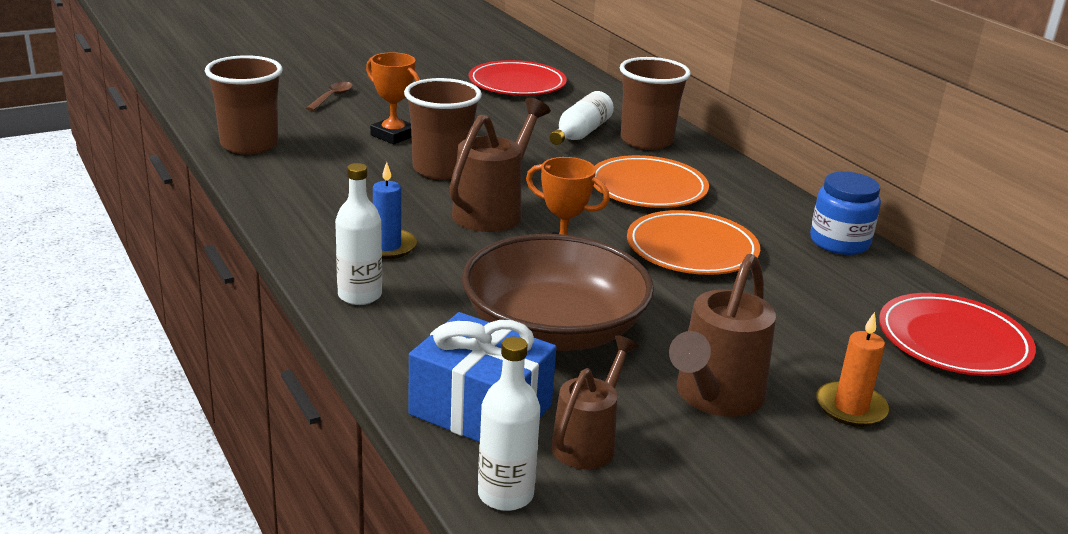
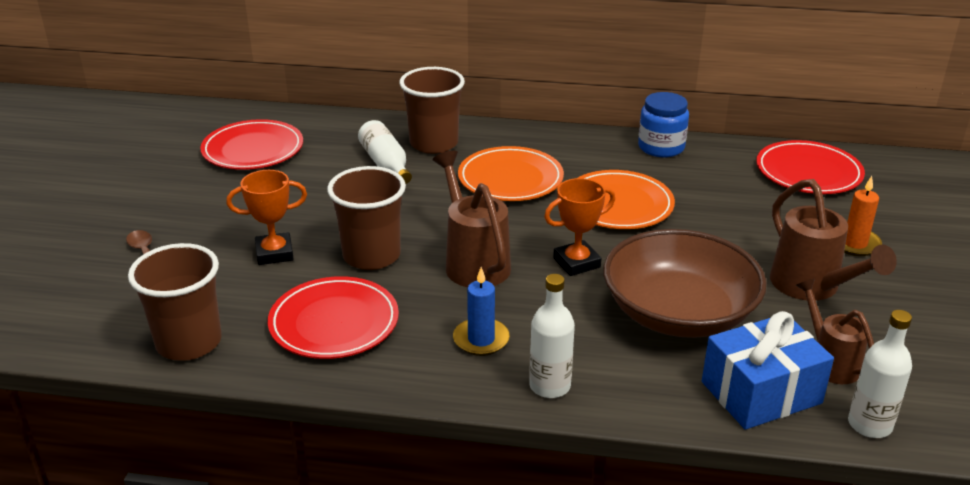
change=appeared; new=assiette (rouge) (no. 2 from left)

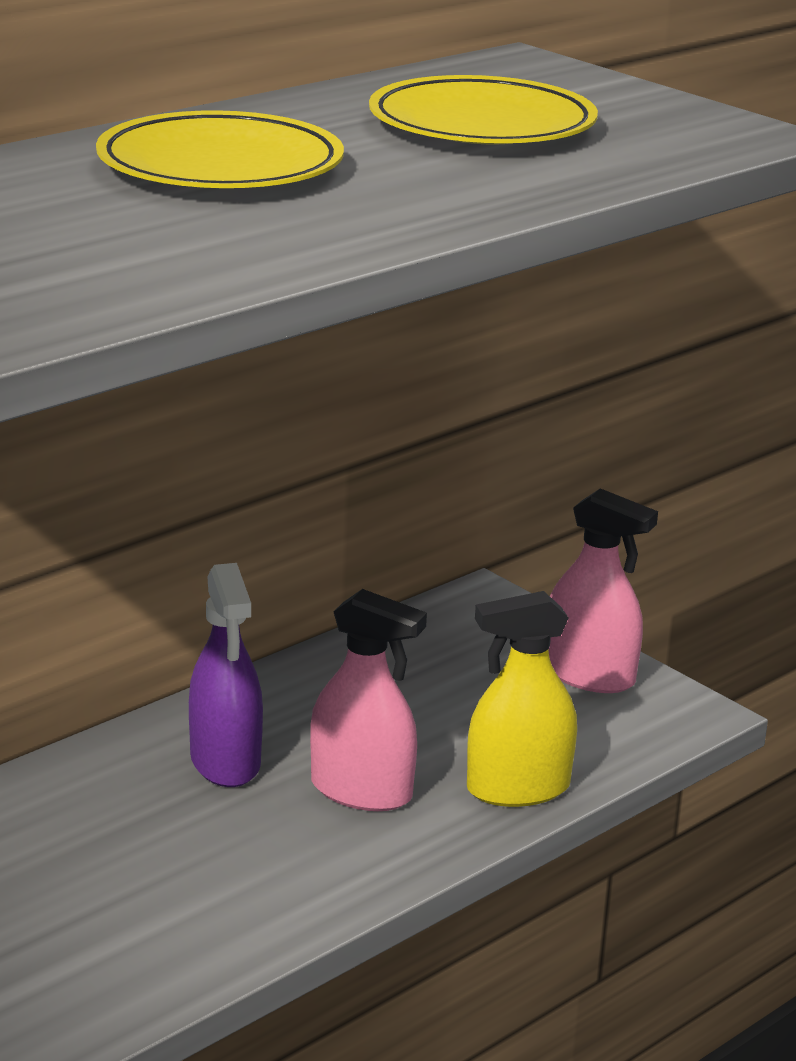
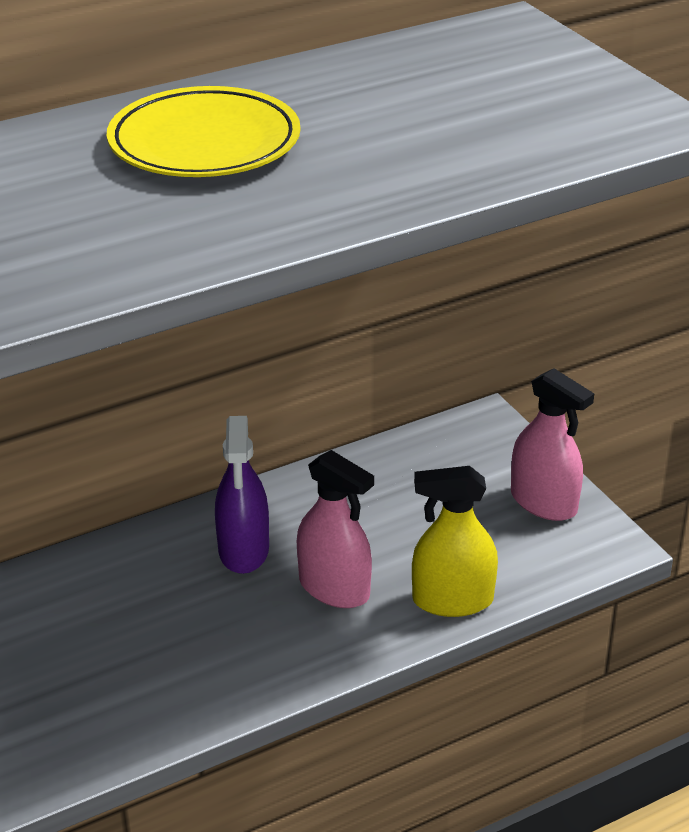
change=missing; old=assiette (jaune) (no. 2 from left)

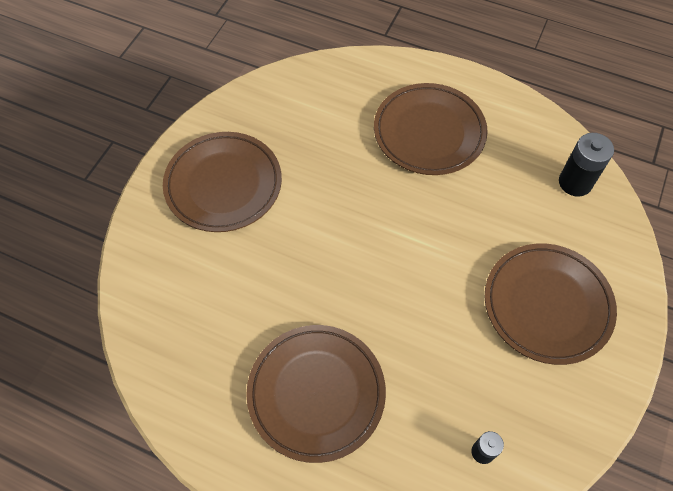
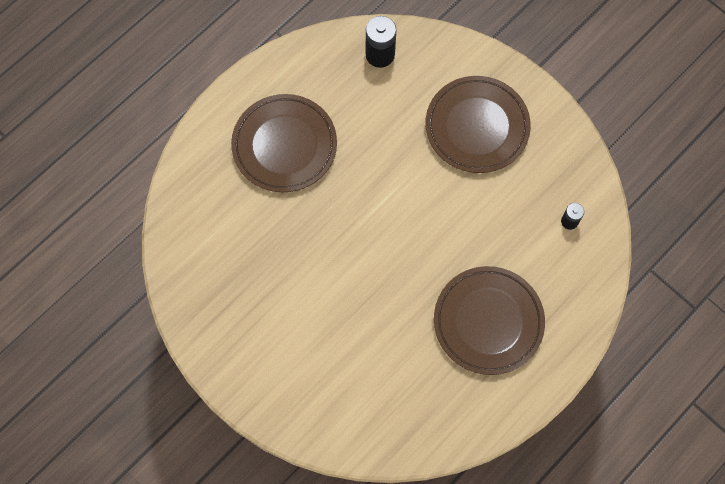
change=missing; old=assiette (marron) (no. 1 from left)

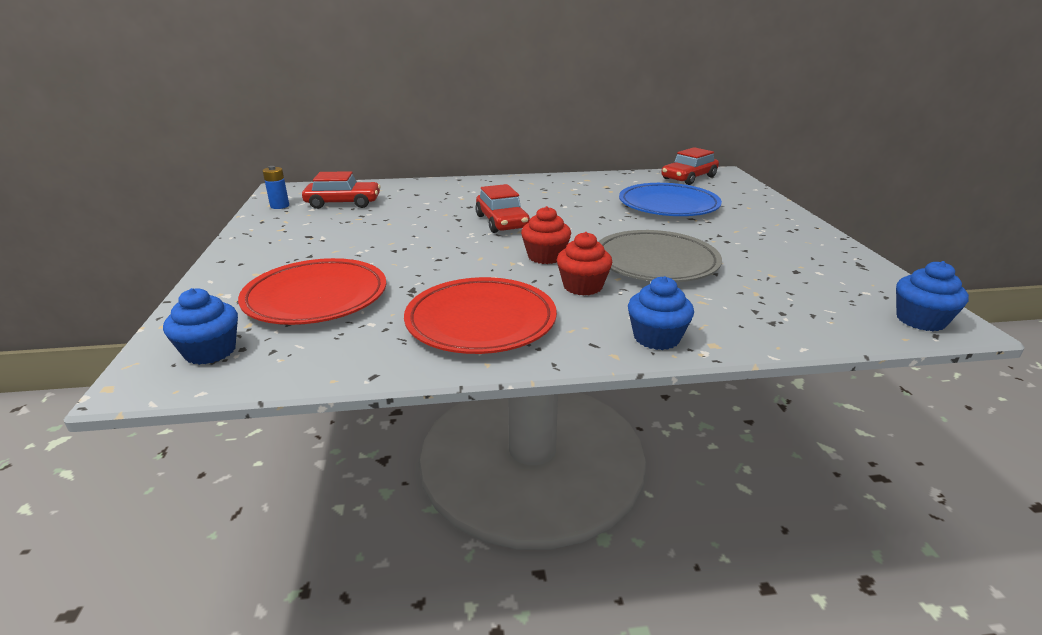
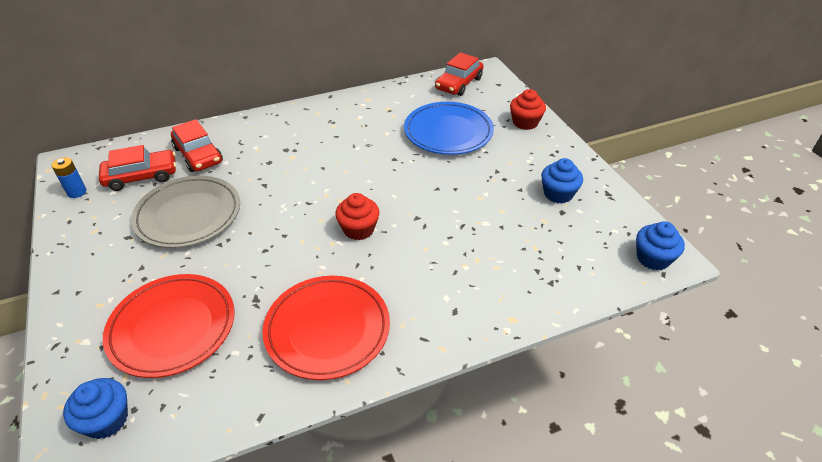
change=relocated; old=voiture (rouge) (no. 2 from left)
change=relocated; old=assiette (gris)
change=relocated; old=muffin (rouge) (no. 2 from left)
change=relocated; old=muffin (bleu) (no. 2 from left)

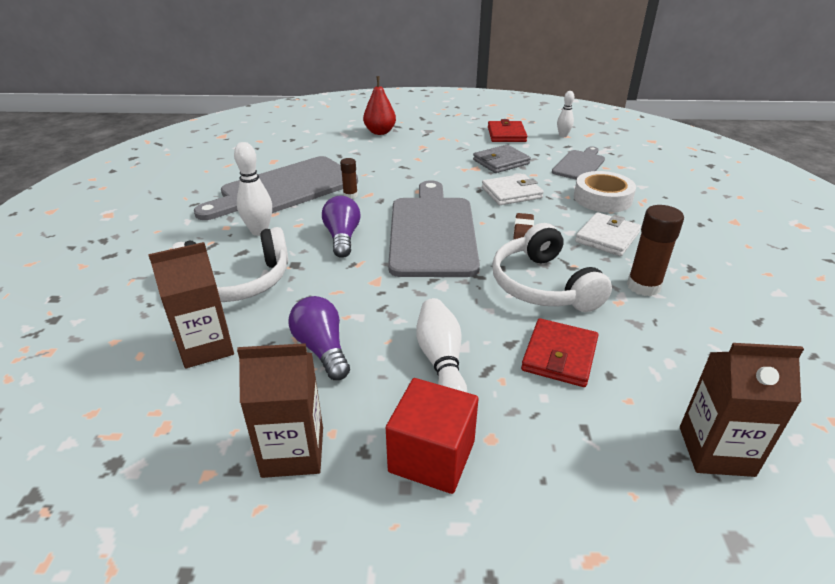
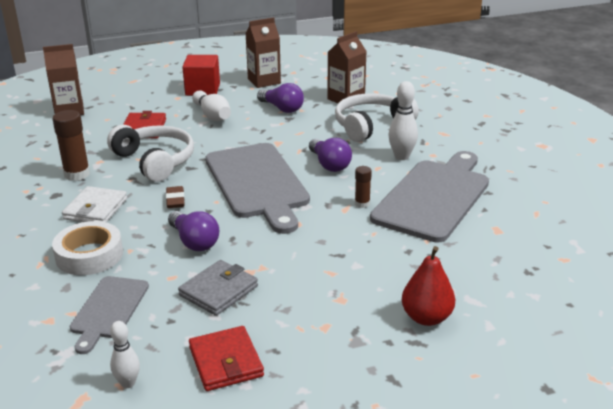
change=exchanged; old=portefeuille (blanc) (no. 1 from left); new=ampoule (violet) (no. 1 from left)

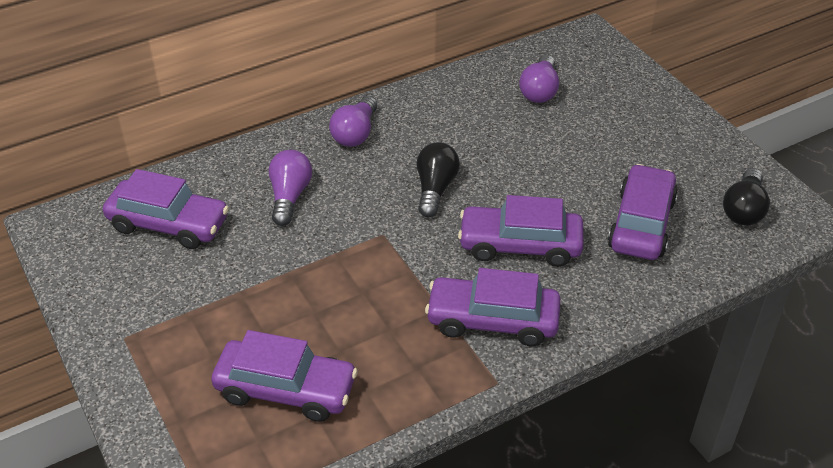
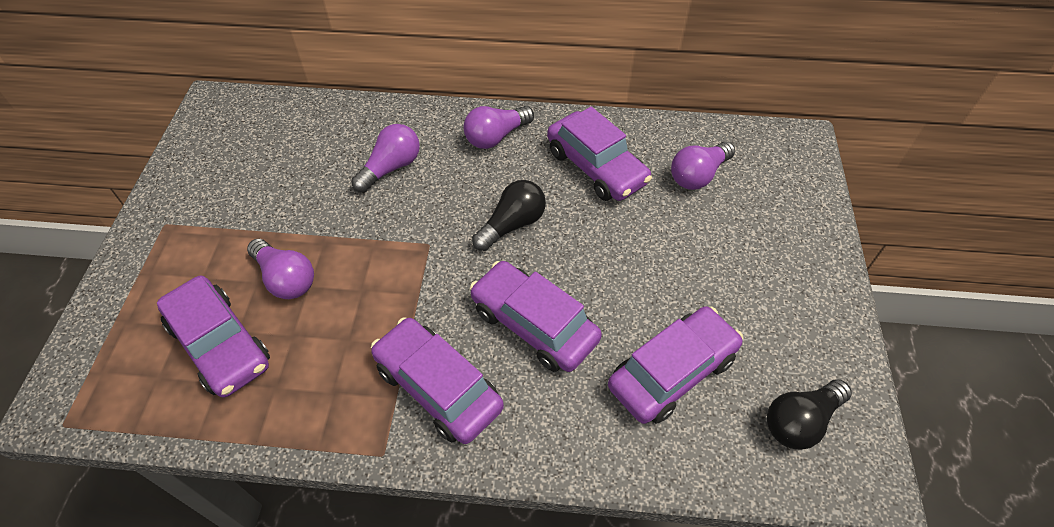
change=relocated; old=voiture (violet) (no. 1 from left in the first image); new=voiture (violet) (no. 4 from left)
change=appeared; new=ampoule (violet) (no. 1 from left)

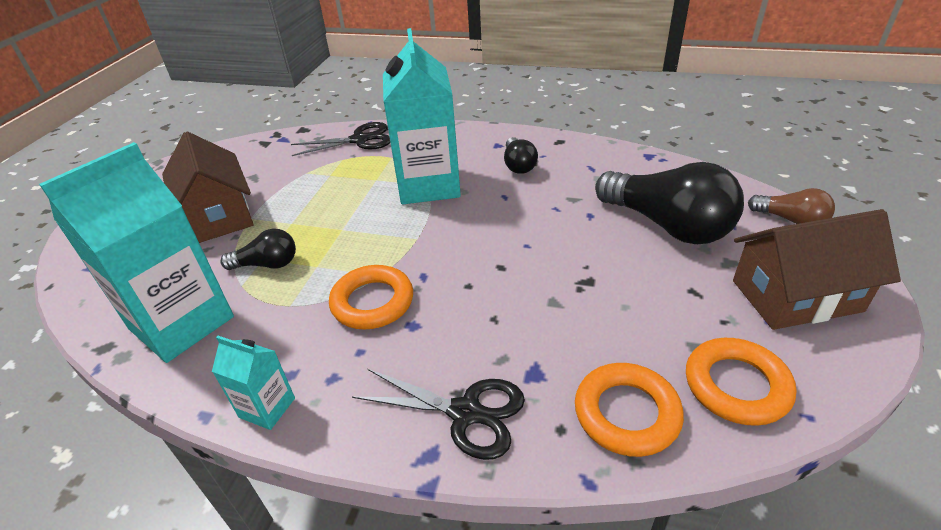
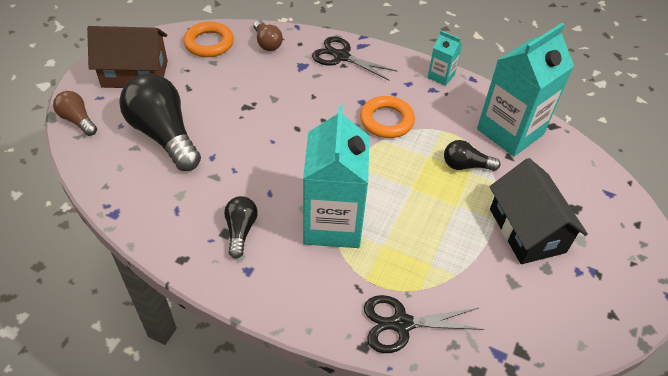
change=colour; old=maison (marron) (no. 1 from left); new=maison (noir)
change=exchanged; old=anneau (orange) (no. 2 from left); new=ampoule (marron) (no. 2 from left)

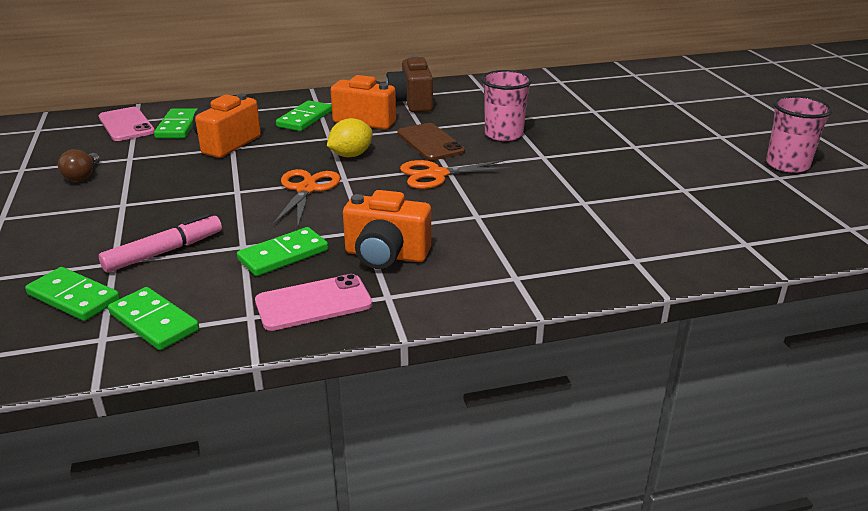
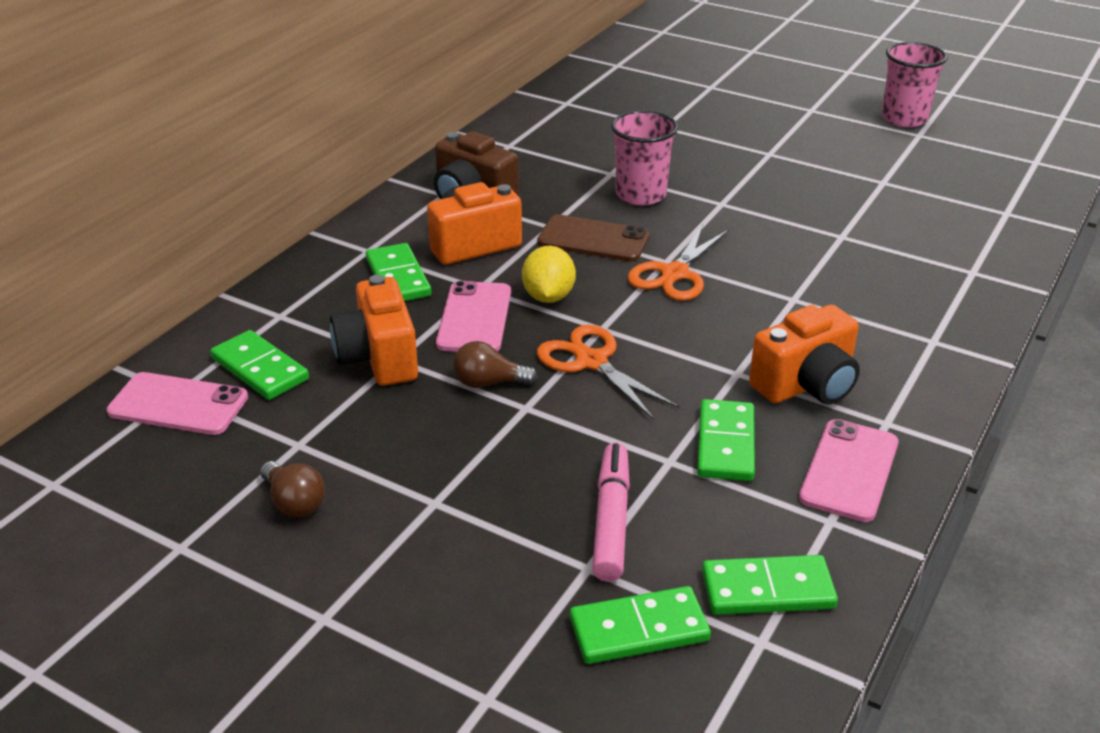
change=appeared; new=téléphone (rose) (no. 2 from left)
change=appeared; new=ampoule (marron) (no. 2 from left)

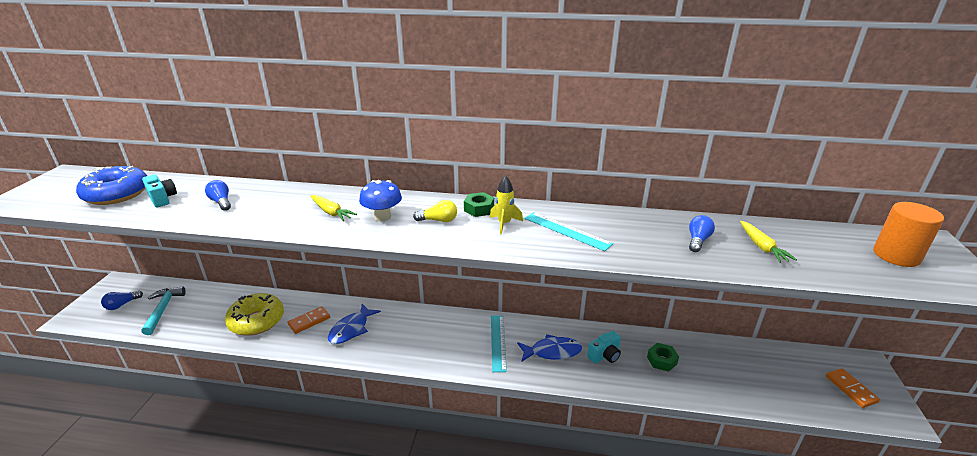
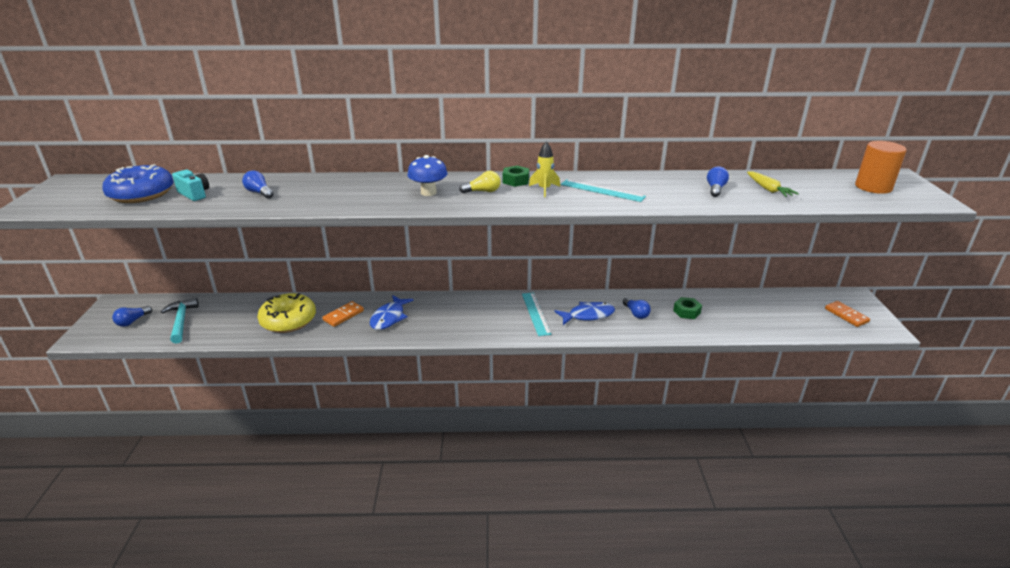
change=missing; old=carotte (jaune) (no. 1 from left)
change=exchanged; old=appareil photo (turquoise) (no. 2 from left); new=ampoule (bleu) (no. 3 from left)

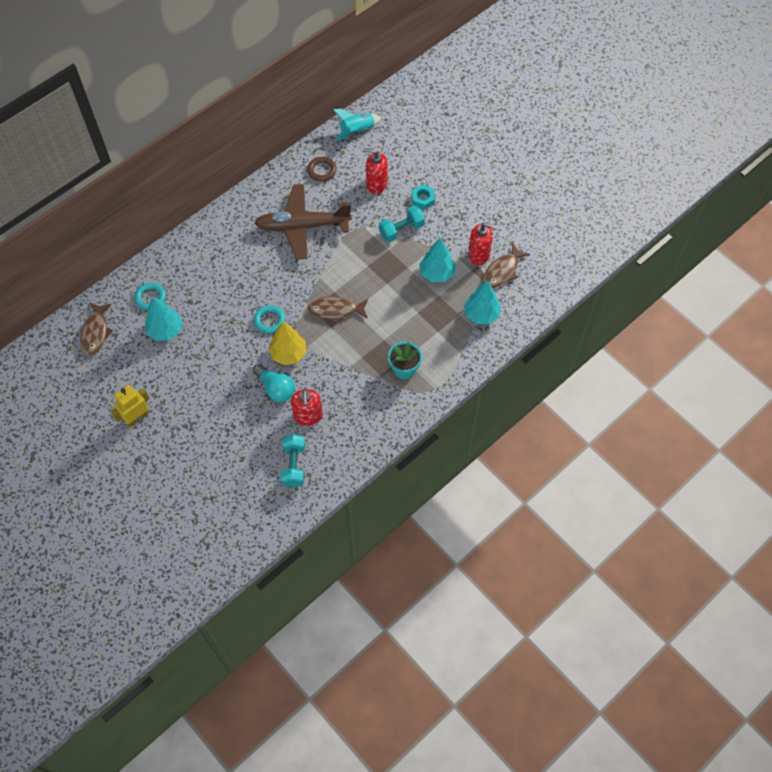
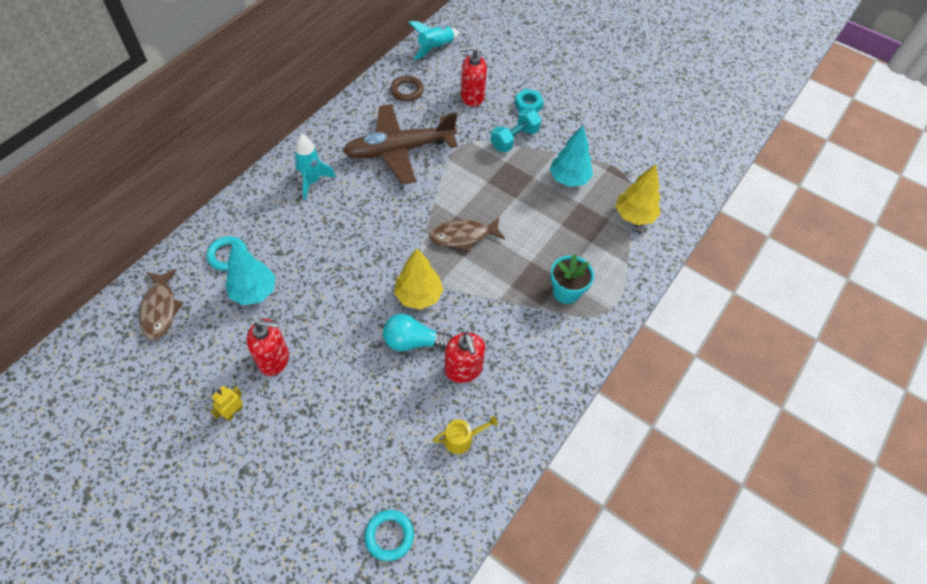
change=relocated; old=distributeur de savon (rouge) (no. 3 from left in the first image); new=distributeur de savon (rouge) (no. 1 from left)
change=missing; old=poisson (marron) (no. 3 from left)
change=colour; old=arbre (turquoise) (no. 3 from left); new=arbre (jaune) (no. 2 from left)
change=relocated; old=anneau (turquoise) (no. 2 from left)
change=spun; old=ampoule (turquoise); degrees=150
change=size; old=robot (jaune); factor=0.62
change=exchanged; old=haltère (turquoise) (no. 1 from left); new=arrosoir (jaune)
change=appeared; new=fusée (turquoise) (no. 1 from left)

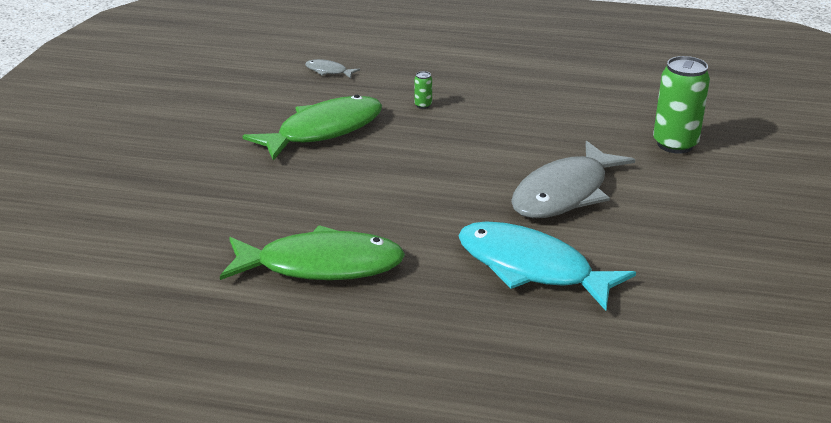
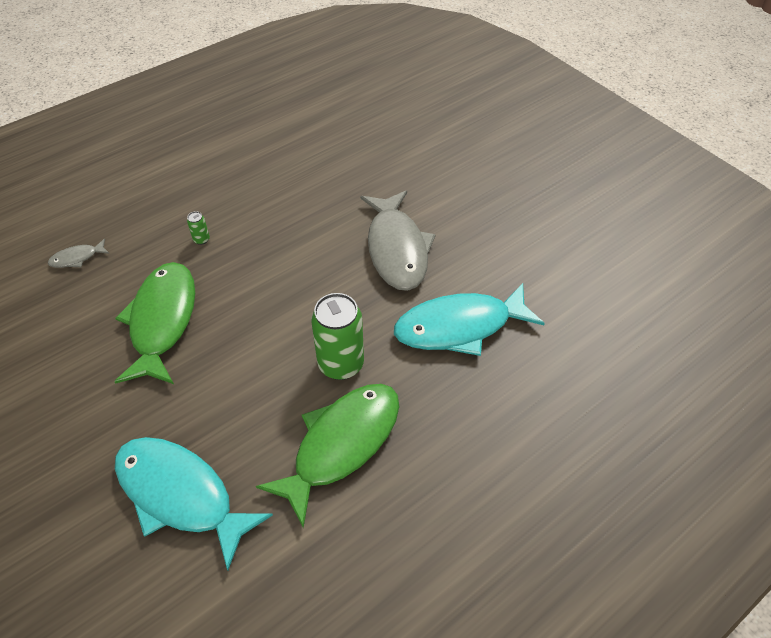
change=relocated; old=canette (vert) (no. 2 from left)
change=appeared; new=poisson (turquoise) (no. 1 from left)

